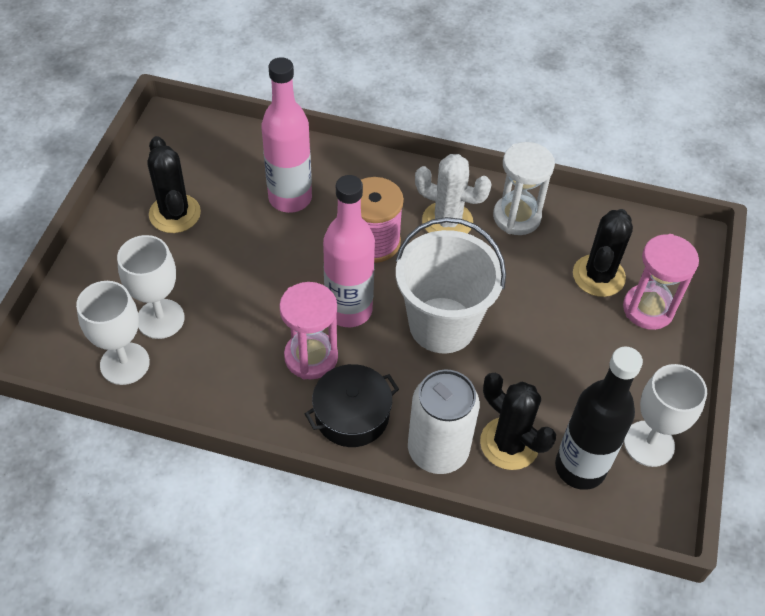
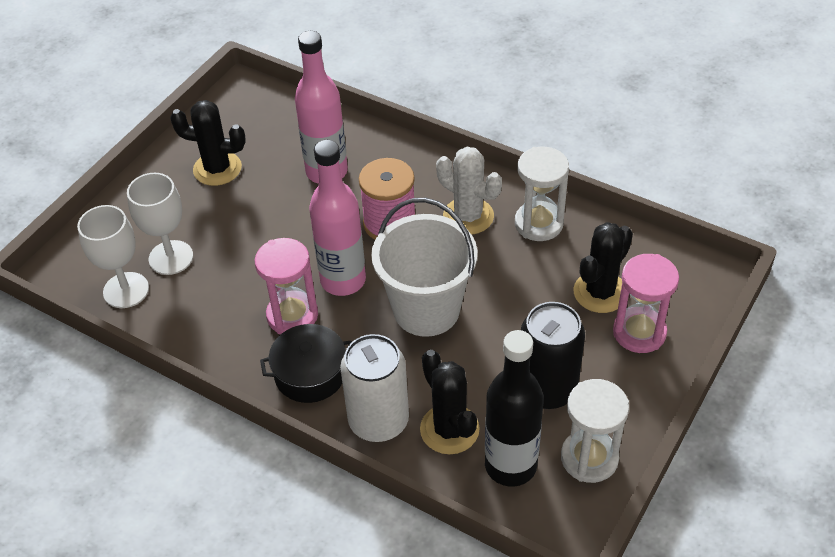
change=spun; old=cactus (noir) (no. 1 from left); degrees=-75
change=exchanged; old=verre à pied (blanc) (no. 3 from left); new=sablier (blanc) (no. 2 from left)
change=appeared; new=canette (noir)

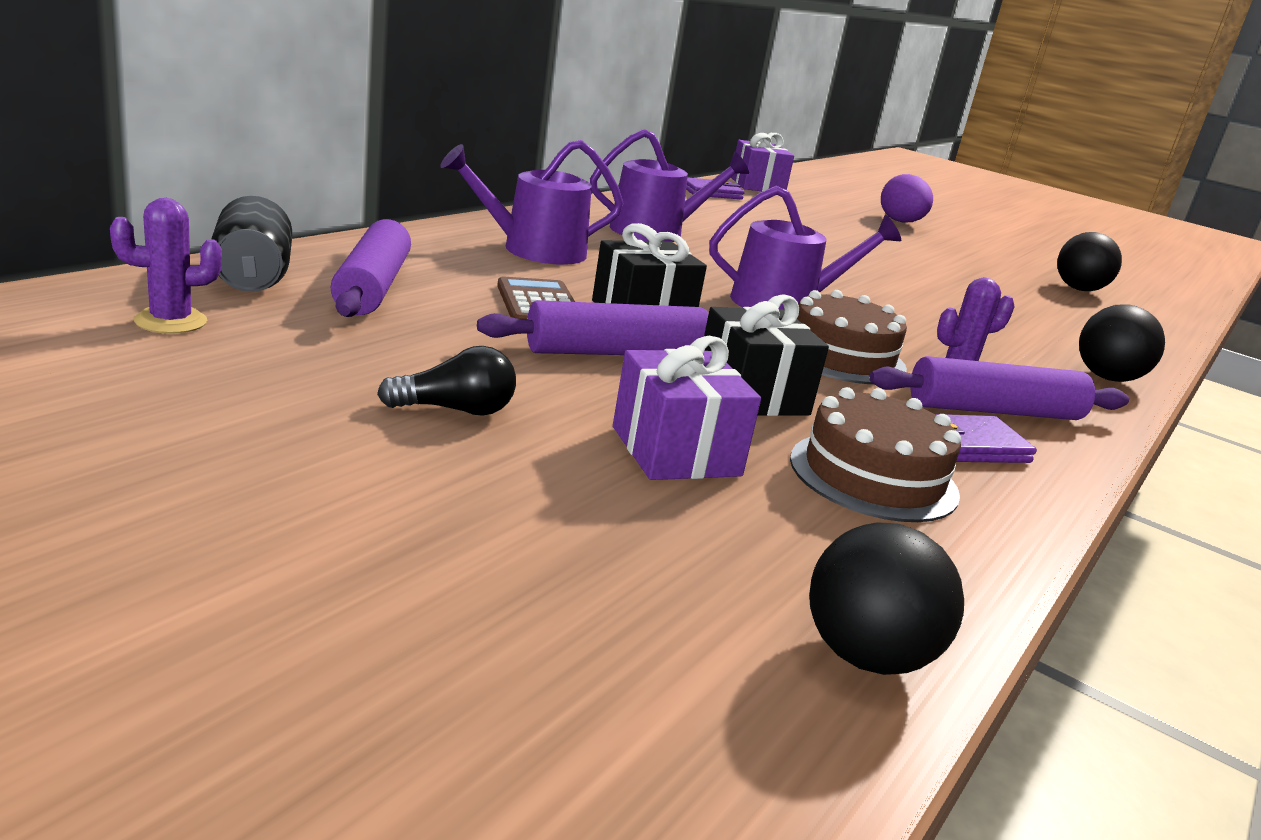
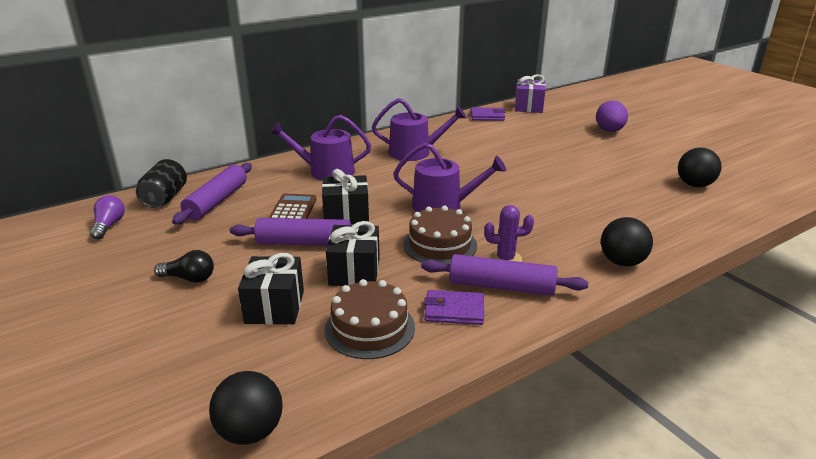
change=exchanged; old=cactus (violet) (no. 1 from left); new=ampoule (violet)
change=colour; old=cadeau (violet) (no. 1 from left); new=cadeau (noir) (no. 1 from left)

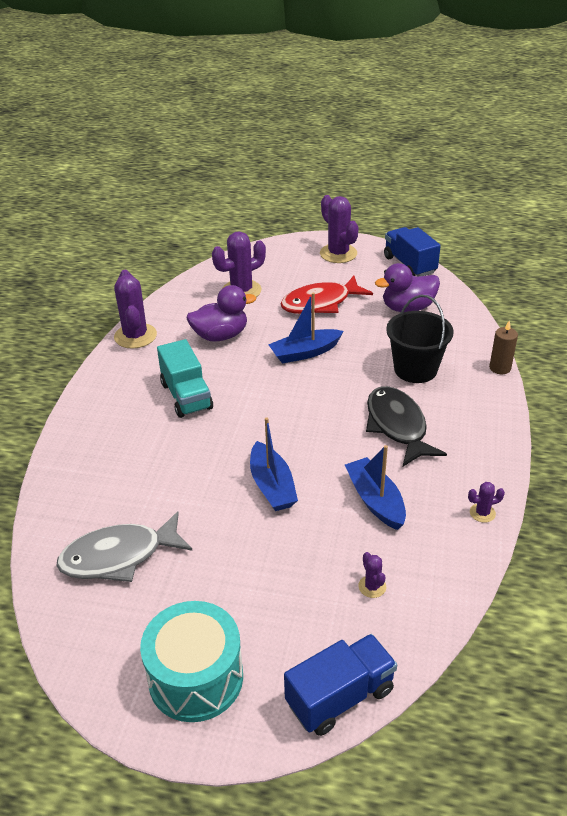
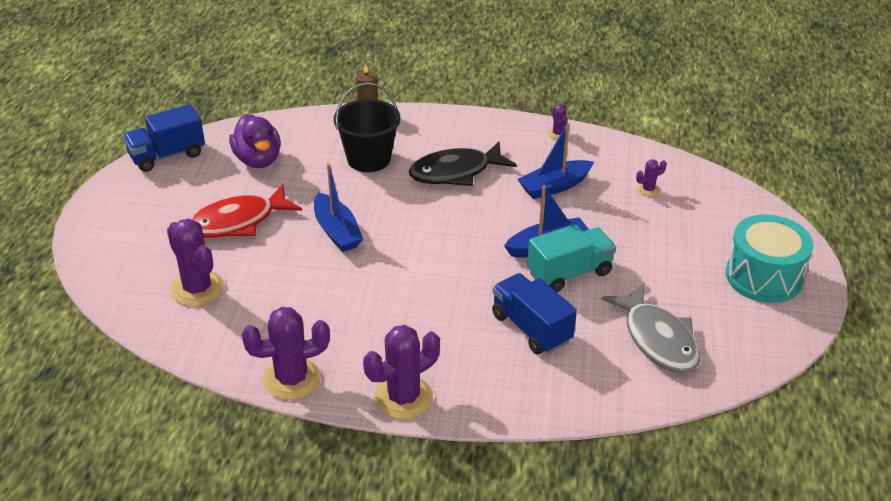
change=relocated; old=cactus (violet) (no. 3 from left)
change=spun; old=poisson (rouge); degrees=90
change=missing; old=canard (violet) (no. 1 from left)
change=relocated; old=camion (turquoise)
change=relocated; old=camion (bleu) (no. 1 from left in the first image); new=camion (bleu) (no. 2 from left)

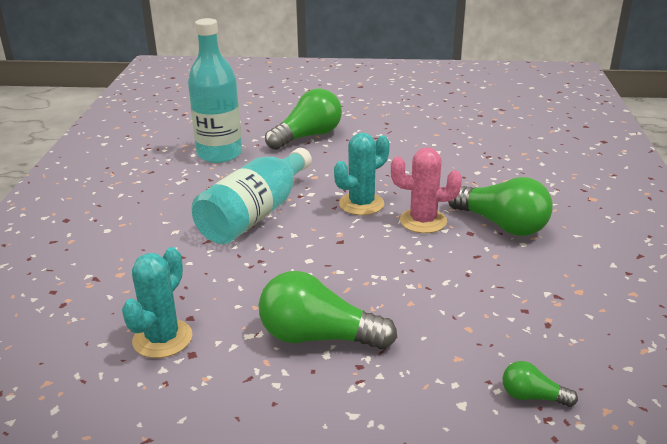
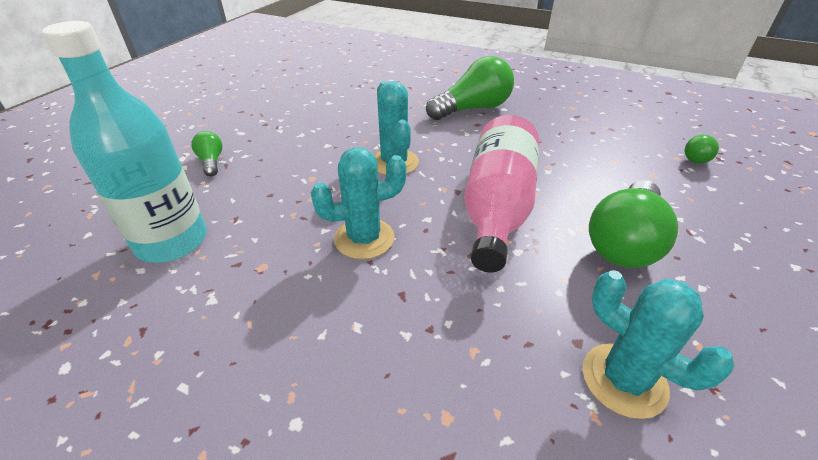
change=size; old=ampoule (vert) (no. 1 from left); factor=0.48
change=missing; old=cactus (rose)
change=exchanged; old=bouteille (turquoise) (no. 2 from left); new=cactus (turquoise) (no. 1 from left)
change=appeared; new=bouteille (rose)

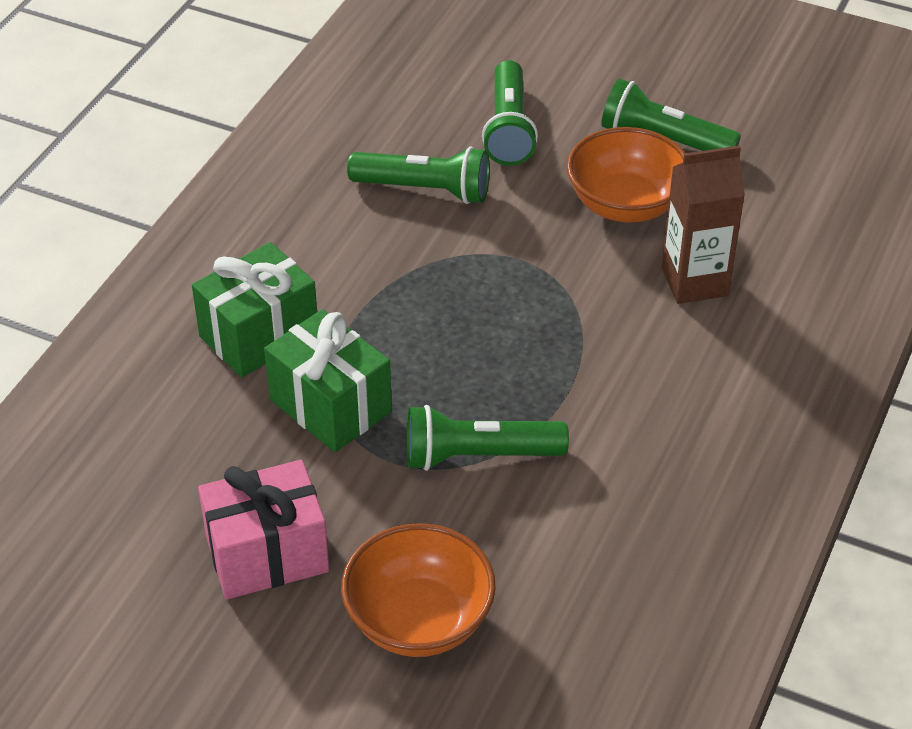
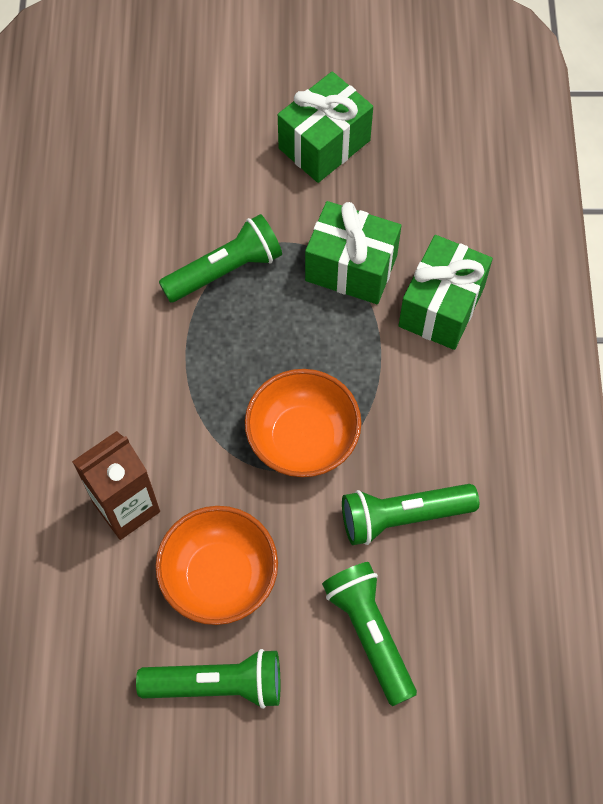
change=colour; old=cadeau (rose); new=cadeau (vert) (no. 1 from left)
change=relocated; old=bol (orange) (no. 1 from left in the first image); new=bol (orange) (no. 2 from left)

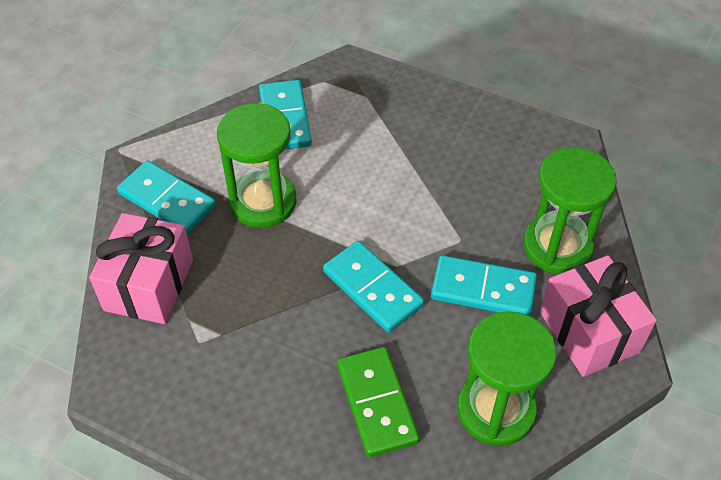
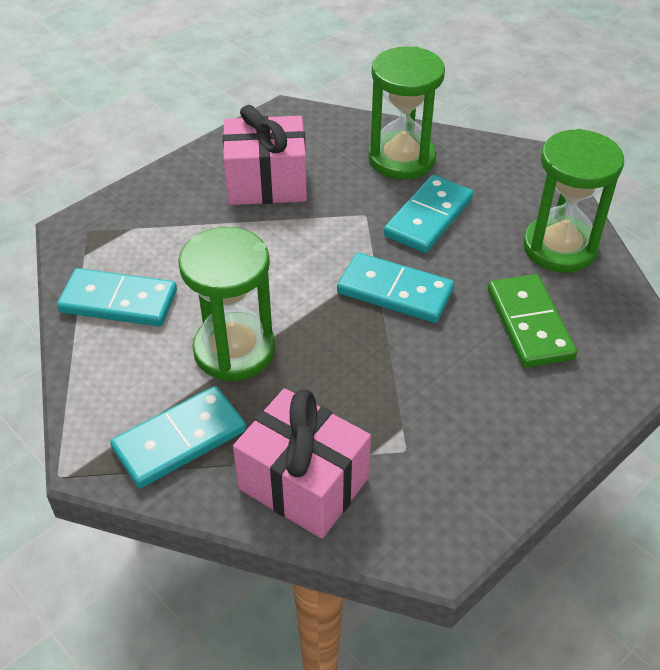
change=spun; old=domino (turquoise) (no. 3 from left); degrees=45
change=relocated; old=cadeau (rose) (no. 2 from left in the first image); new=cadeau (rose) (no. 1 from left)
change=spun; old=domino (vert); degrees=75

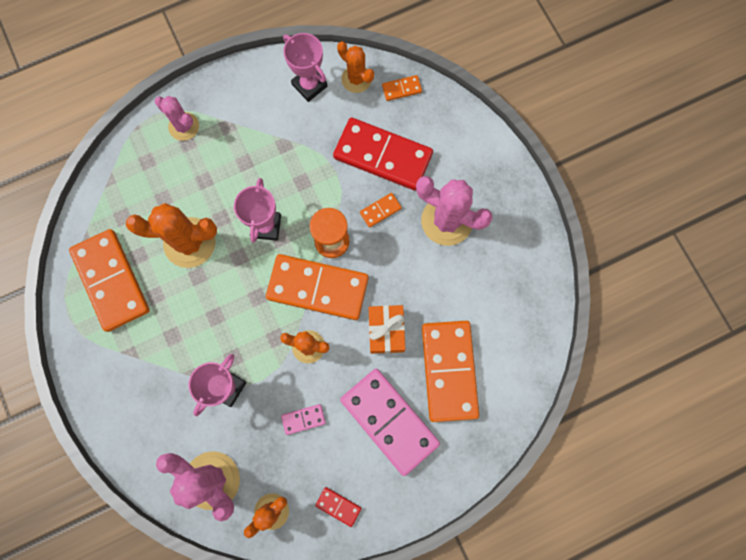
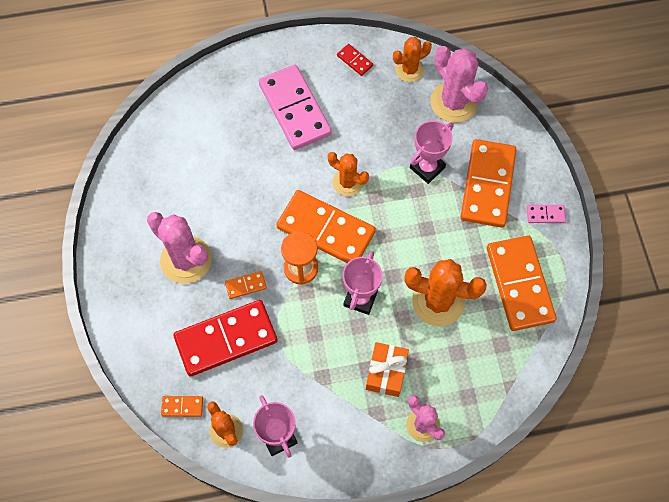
change=spun; old=domino (rouge) (no. 2 from left in the first image); degrees=-60
change=relocated; old=cadeau (orange)
change=relocated; old=domino (orange) (no. 5 from left in the first image); new=domino (orange) (no. 4 from left)
change=relocated; old=domino (rose) (no. 1 from left in the first image); new=domino (rose) (no. 2 from left)

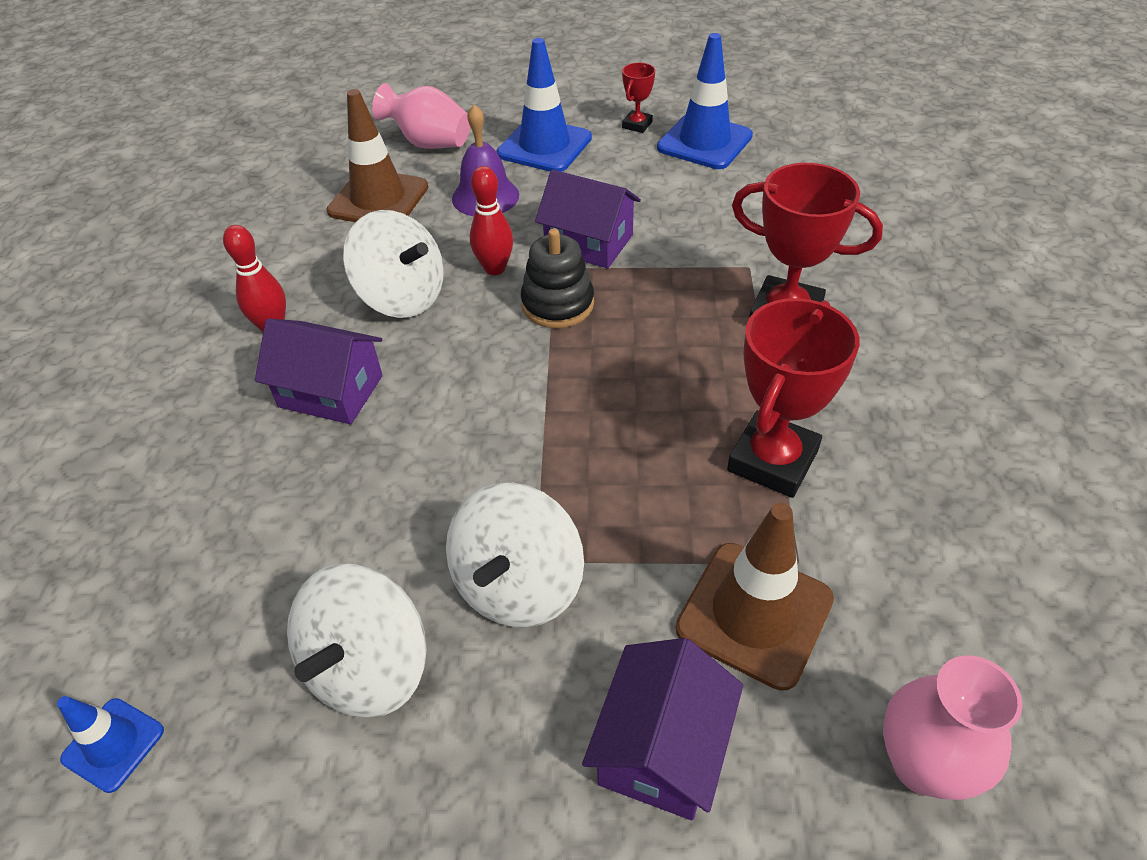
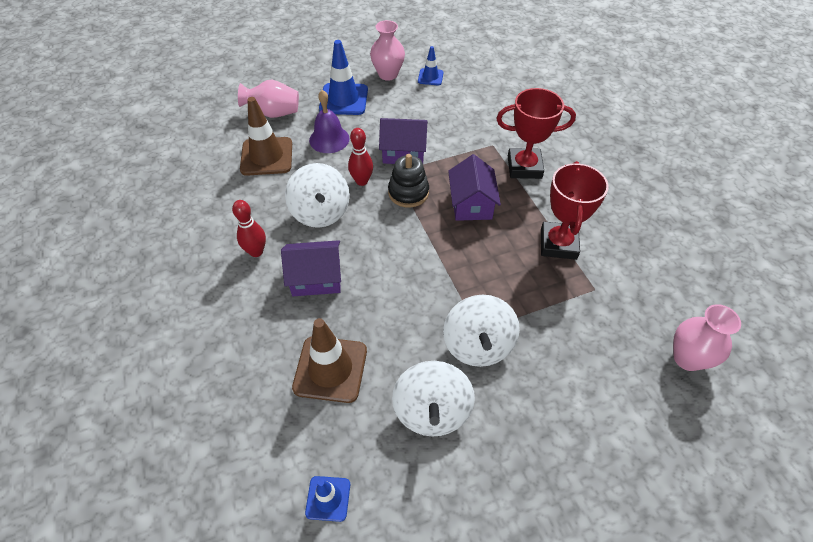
change=size; old=cône de chantier (bleu) (no. 3 from left); factor=0.55
change=exchanged; old=trophée (rouge) (no. 1 from left); new=vase (rose) (no. 2 from left)
change=spun; old=toupie (blanc) (no. 2 from left in the first image); degrees=60
change=relocated; old=cône de chantier (marron) (no. 2 from left)
change=relocated; old=maison (violet) (no. 3 from left)

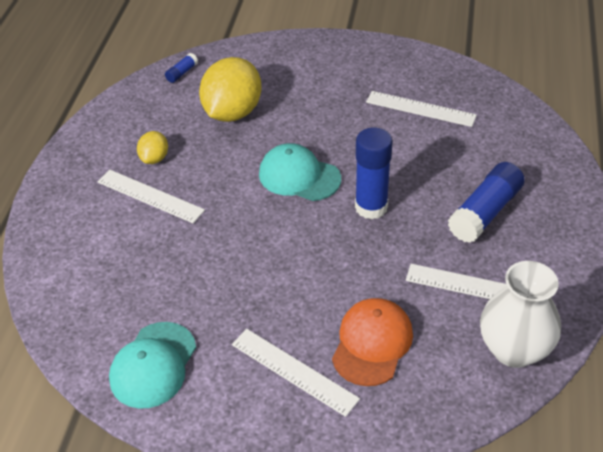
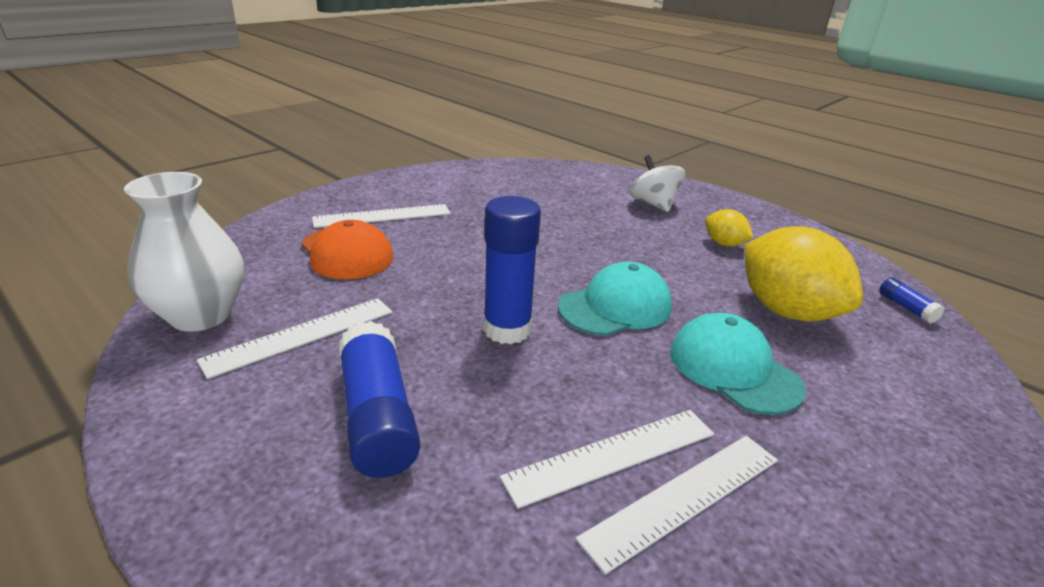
change=relocated; old=règle (blanc) (no. 1 from left in the first image); new=règle (blanc) (no. 3 from left)
change=relocated; old=casquette (turquoise) (no. 1 from left in the first image); new=casquette (turquoise) (no. 2 from left)
change=appeared; new=toupie (blanc)

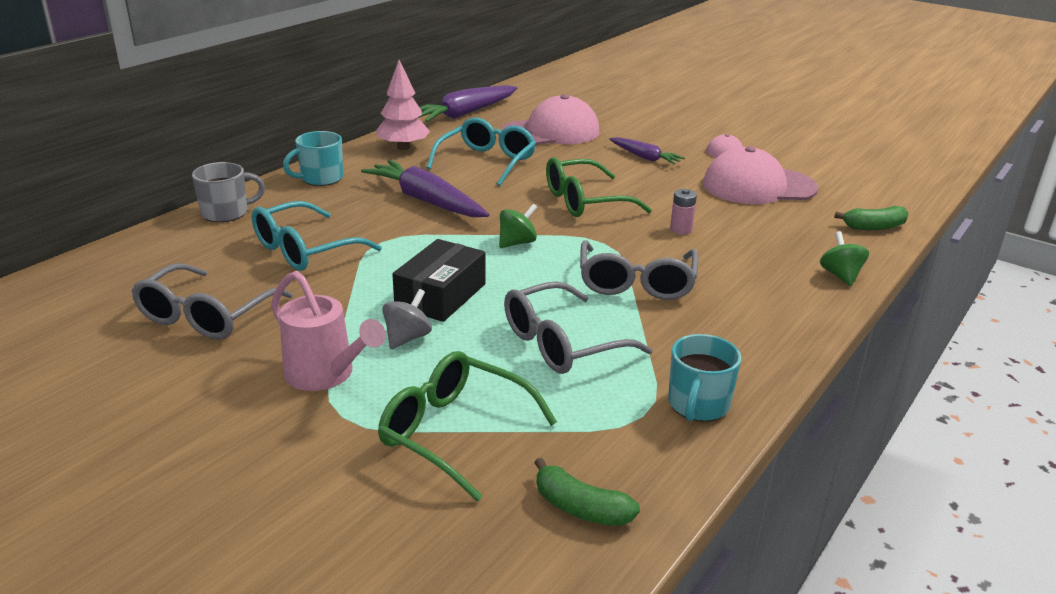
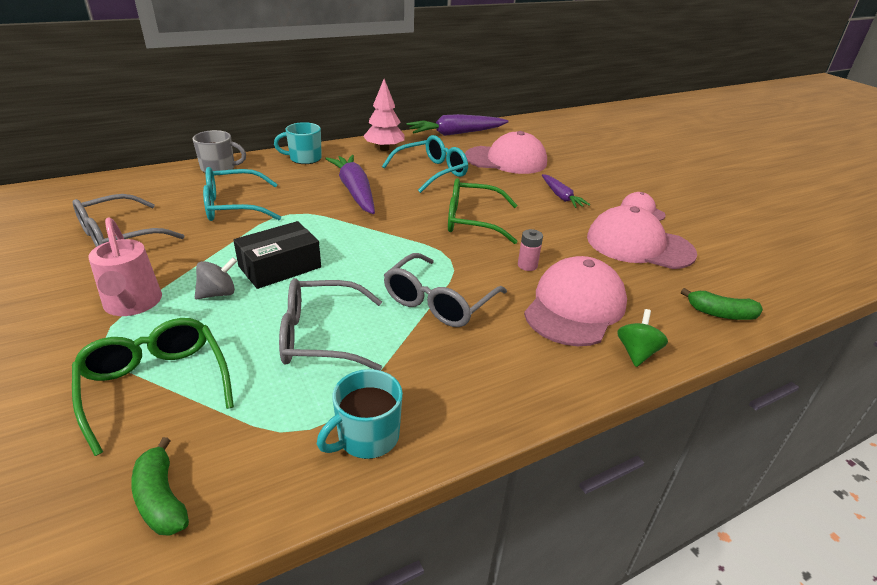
change=missing; old=toupie (vert) (no. 1 from left)
change=appeared; new=casquette (rose) (no. 2 from left)

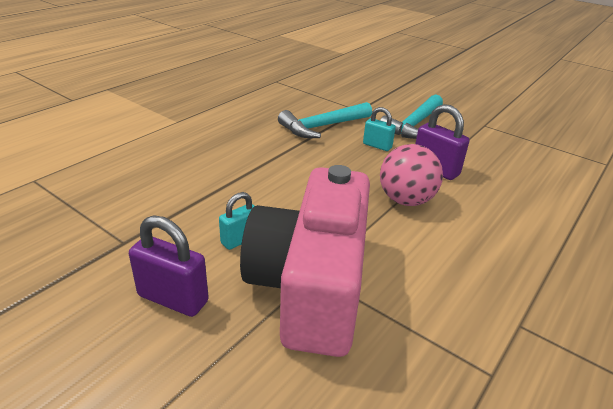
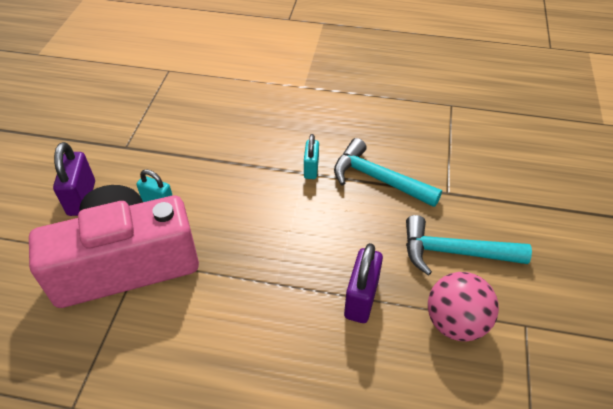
change=relocated; old=cadenas (turquoise) (no. 2 from left)
change=relocated; old=balle (rose)

